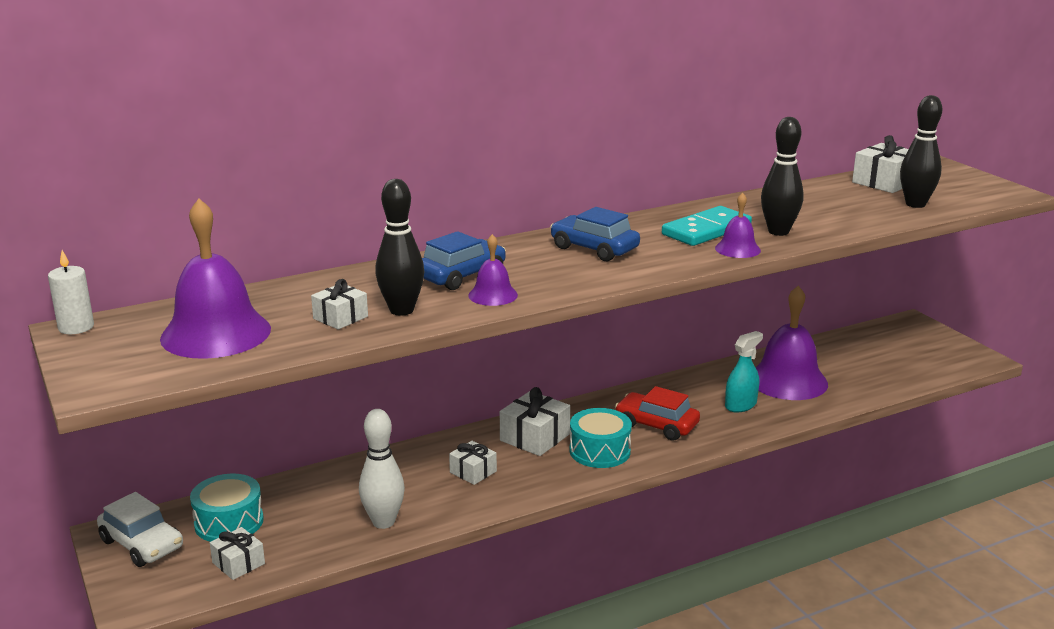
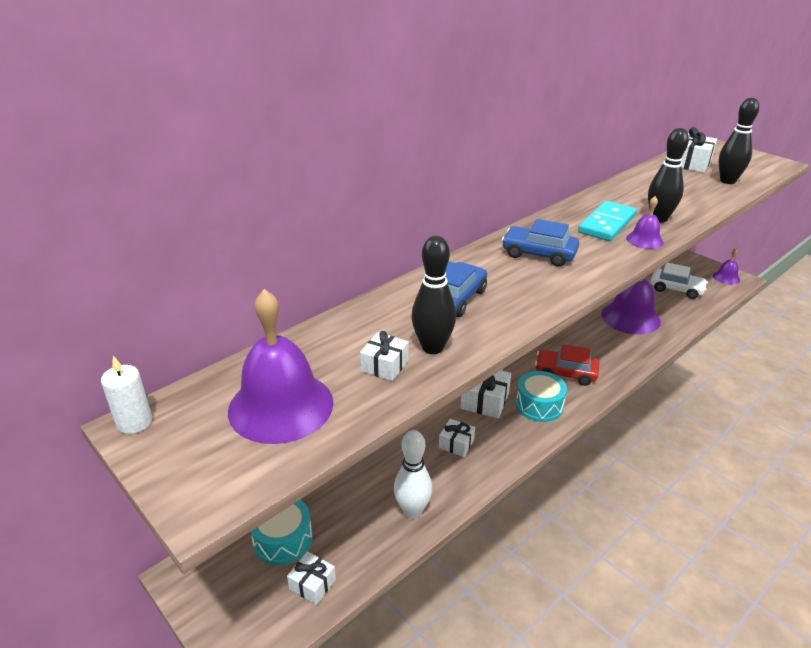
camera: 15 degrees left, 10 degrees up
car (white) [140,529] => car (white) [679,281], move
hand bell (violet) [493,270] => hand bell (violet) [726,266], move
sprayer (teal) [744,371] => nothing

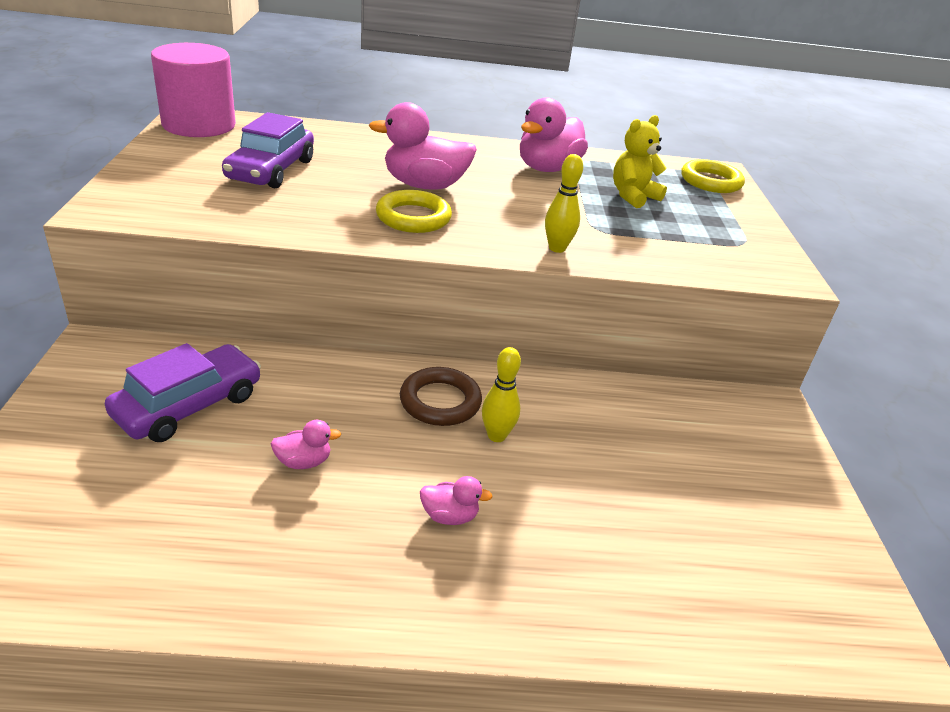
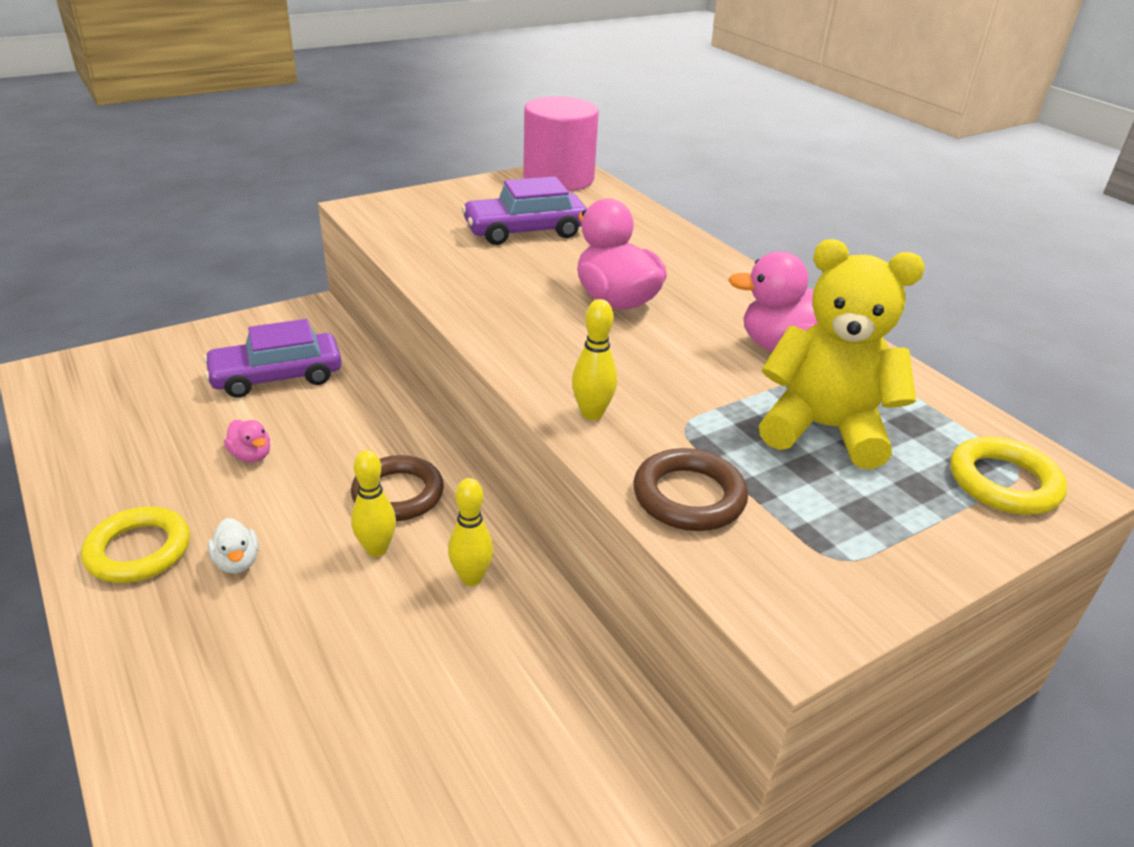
camera: 60 degrees right, 0 degrees up
hoop (yellow) [414,211] => hoop (yellow) [135,544], move
car (violet) [183,392] => car (violet) [272,358], 150 degrees clockwise
toy duck (pink) [456,500] => toy duck (white) [233,546]
nothing => tenpin (yellow) [470,532]
nothing => hoop (russet) [690,489]
stuffed bear (yellow) [640,161] => stuffed bear (yellow) [842,354], x1.60

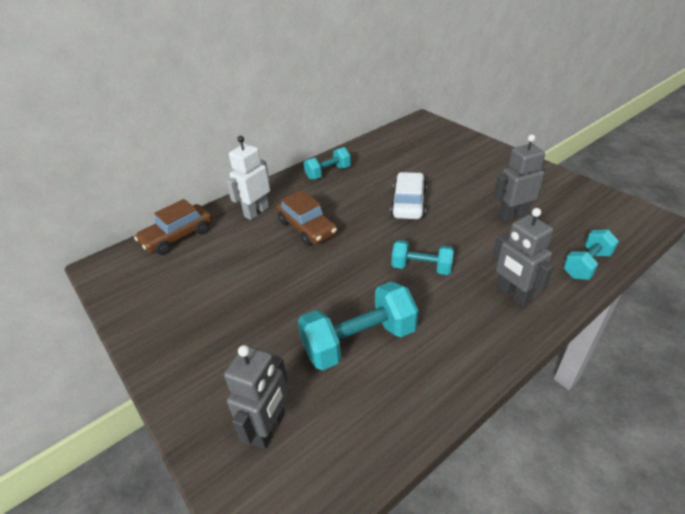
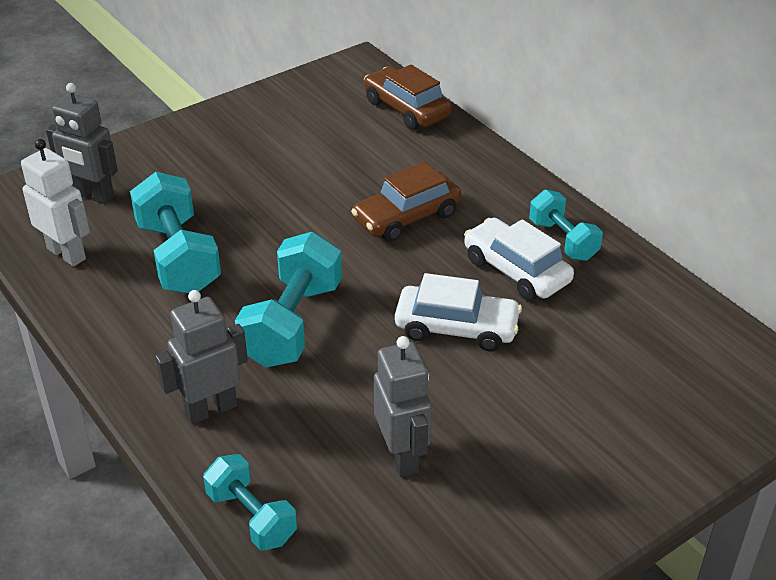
camera: 90 degrees right, 0 degrees up
robot (white) [248,178] => robot (white) [55,203], move
free weight (teal) [423,257] => free weight (teal) [288,299], x1.62
nothing => car (white) [519,259]

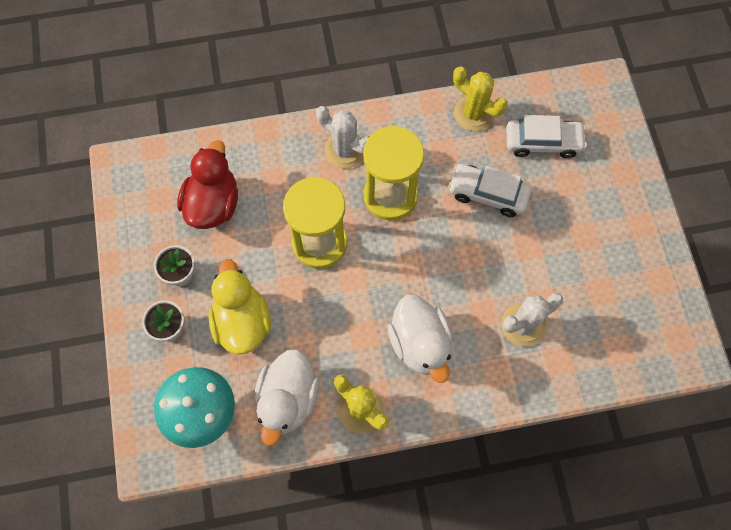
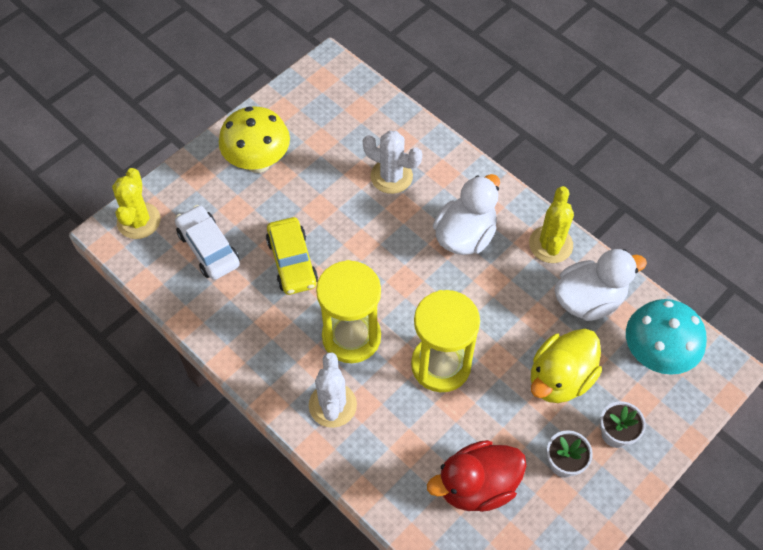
camera: 125 degrees left, 10 degrees down
saguaro cactus (yellow) [480,98] => saguaro cactus (yellow) [136,203], move
nothing => mushroom (yellow) [254,139]
car (white) [490,190] => car (yellow) [292,256]

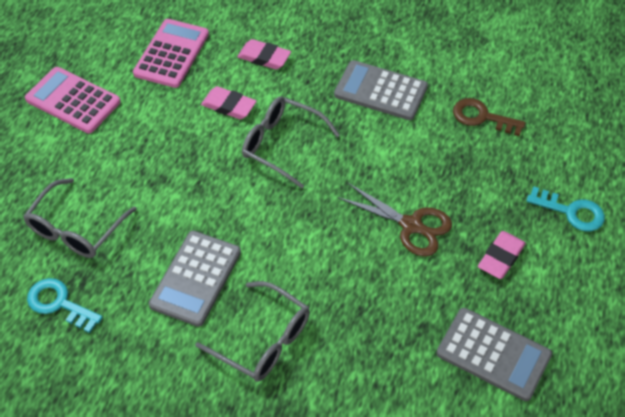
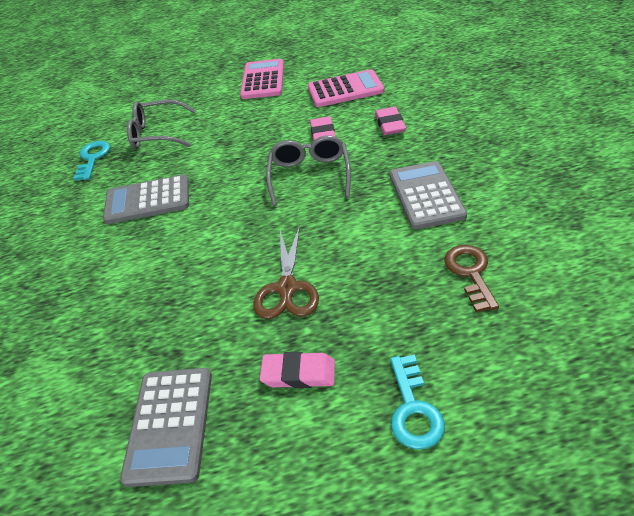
camera: 65 degrees right, 10 degrees down
spectacles (ash-grey) [252,331] => nothing

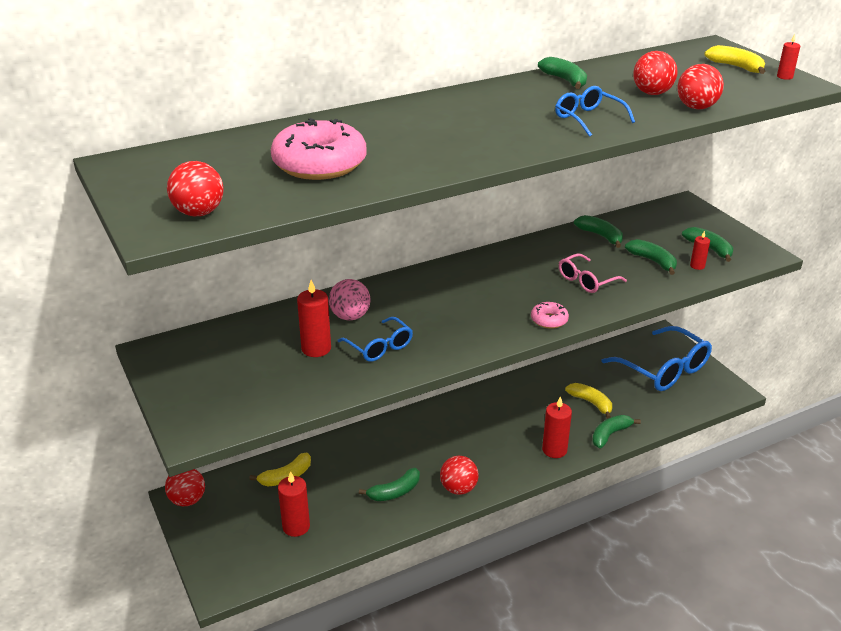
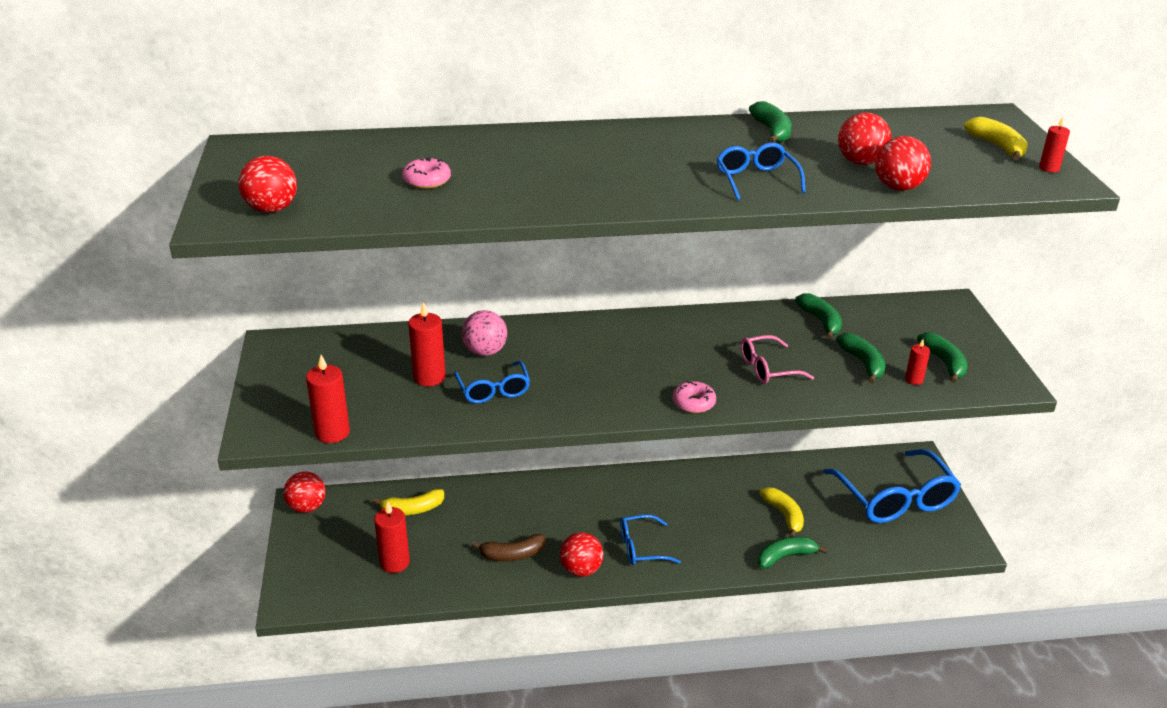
camera: 20 degrees right, 0 degrees up
pillar candle (crimson) [557,427] => pillar candle (crimson) [328,399], move
donut (pink) [318,149] => donut (pink) [426,173], x0.47
banana fruit (leaf-green) [389,484] => banana fruit (russet) [509,547]
nothing => spectacles (cobalt) [650,540]

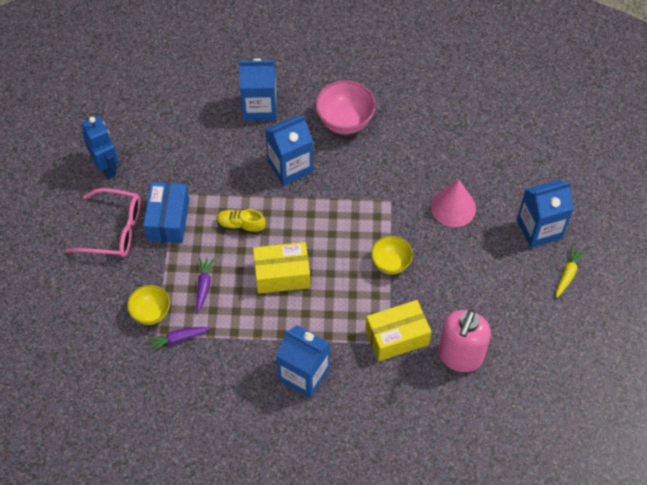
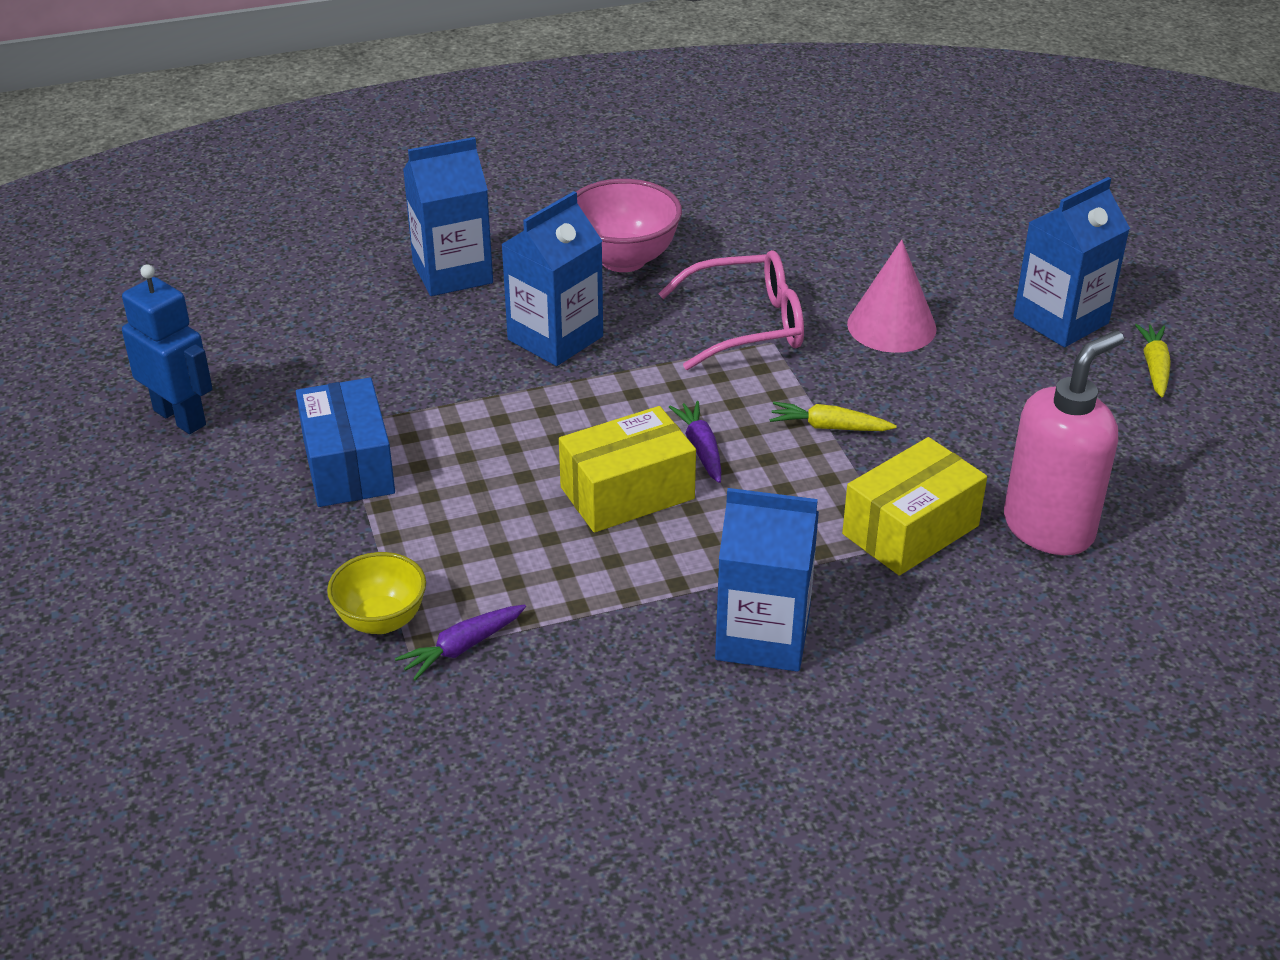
camera: 20 degrees left, 20 degrees down
spectacles (pink) [103,222] => spectacles (pink) [731,310], move
root vegetable (violet) [205,285] => root vegetable (violet) [695,442], move
serving bowl (yellow) [392,255] => root vegetable (yellow) [833,416]
soap dispenser (pink) [464,340] => soap dispenser (pink) [1064,443], 135 degrees counterclockwise
lace-up shoe (yellow) [240,221] => nothing

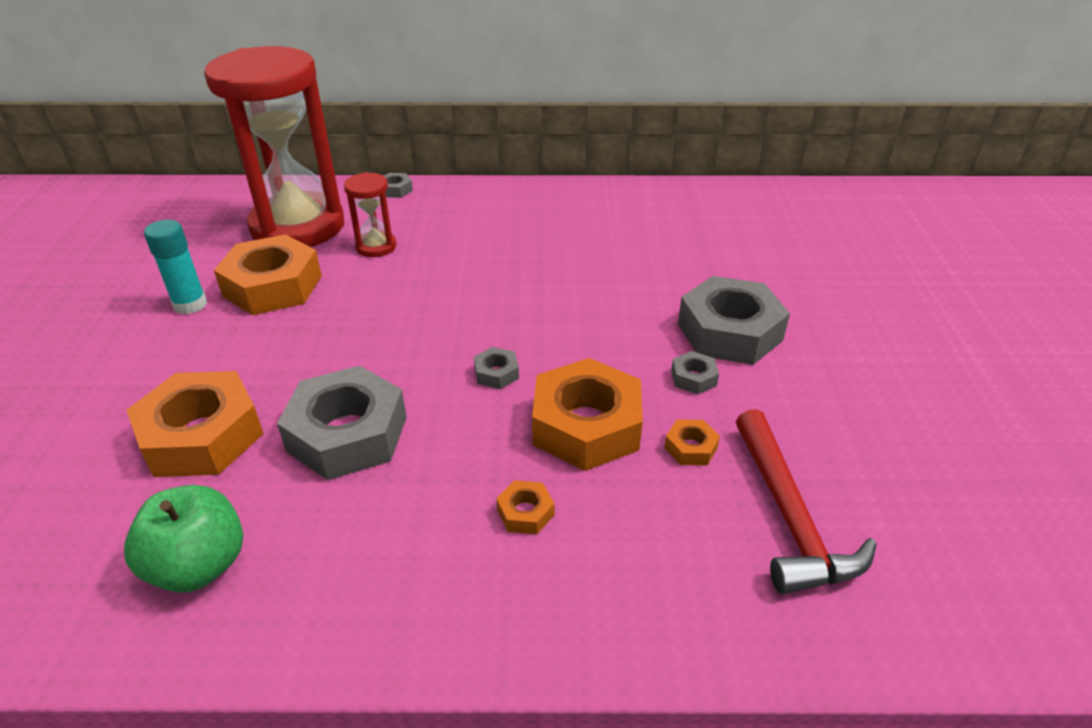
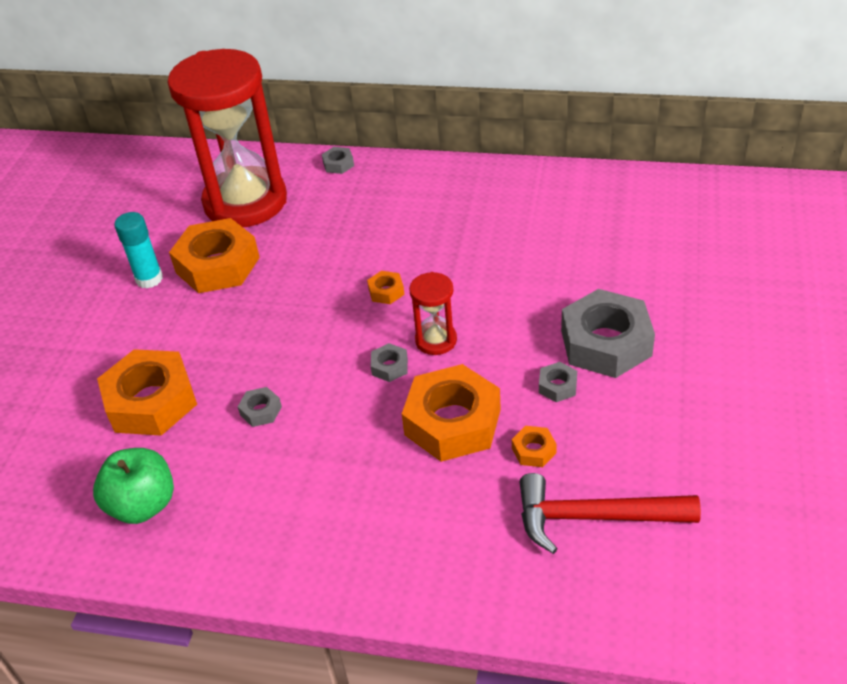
camera: 15 degrees right, 5 degrees up
hex nut (ash-grey) [342,423] => hex nut (ash-grey) [260,407], x0.43
hex nut (bright orange) [525,507] => hex nut (bright orange) [385,287], move
hourglass (crimson) [370,214] => hourglass (crimson) [433,313], move
claw hammer (crimson) [806,501] => claw hammer (crimson) [610,513], 90 degrees clockwise

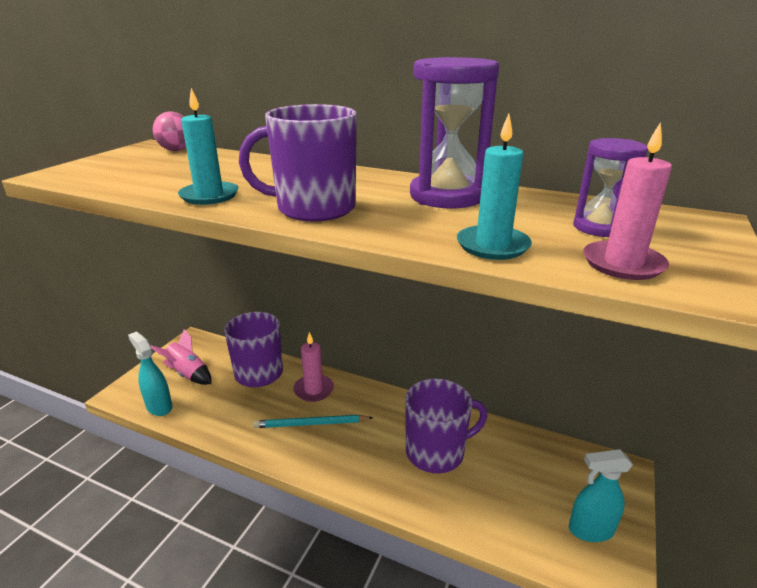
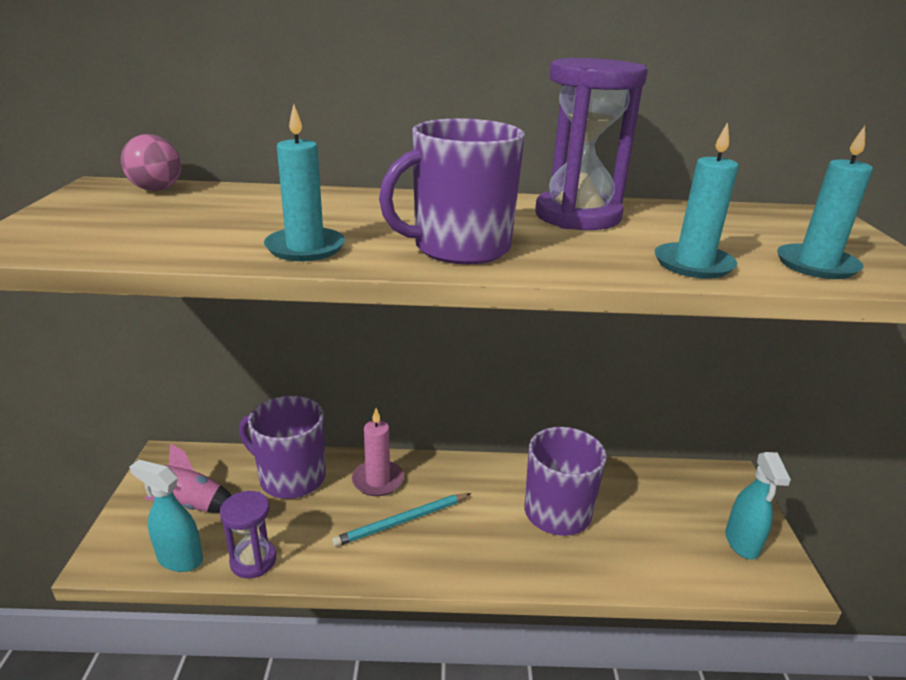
camera: 25 degrees left, 0 degrees up
hourglass (violet) [610,187] => hourglass (violet) [248,534], move
sprayer (teal) [601,495] => sprayer (teal) [758,506], 60 degrees counterclockwise
pillar candle (pink) [627,201] => pillar candle (teal) [825,202]

